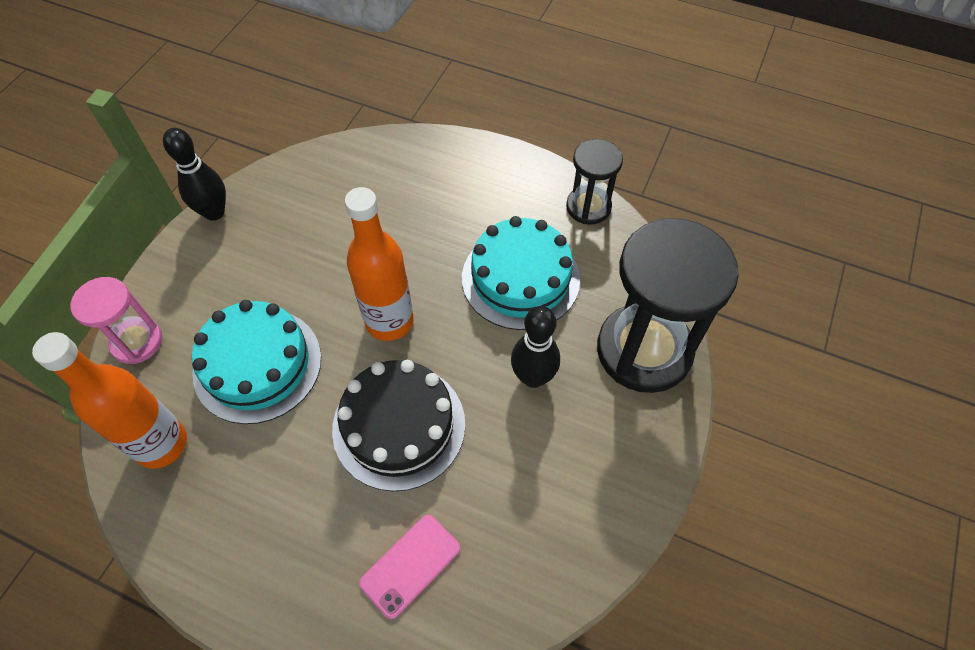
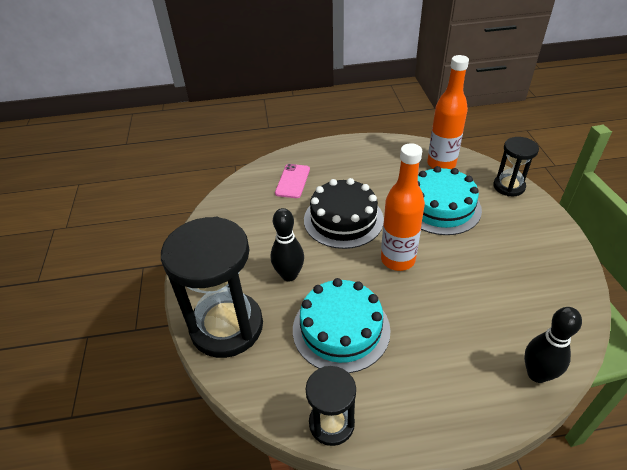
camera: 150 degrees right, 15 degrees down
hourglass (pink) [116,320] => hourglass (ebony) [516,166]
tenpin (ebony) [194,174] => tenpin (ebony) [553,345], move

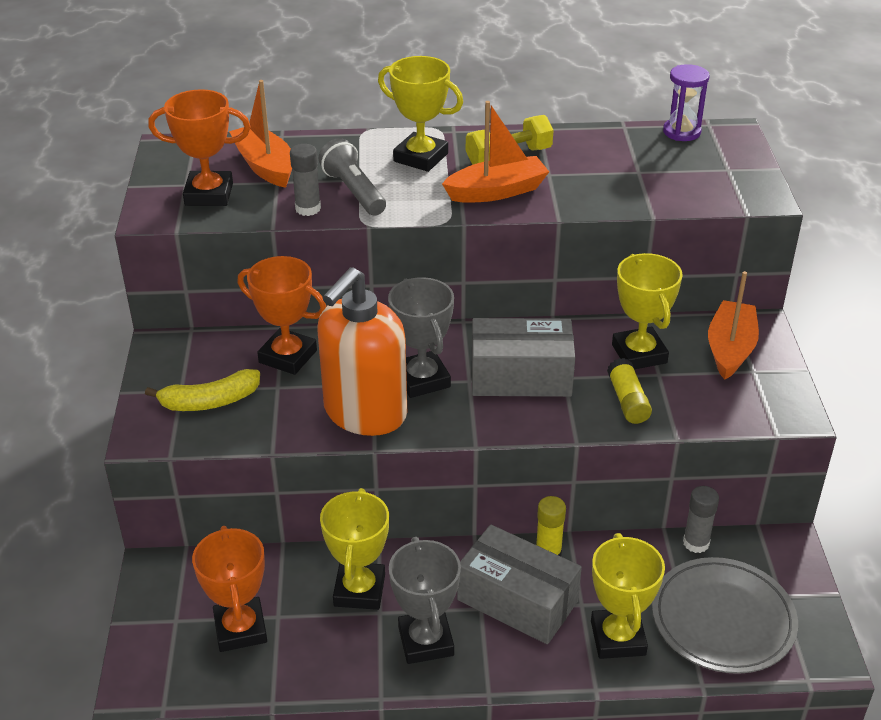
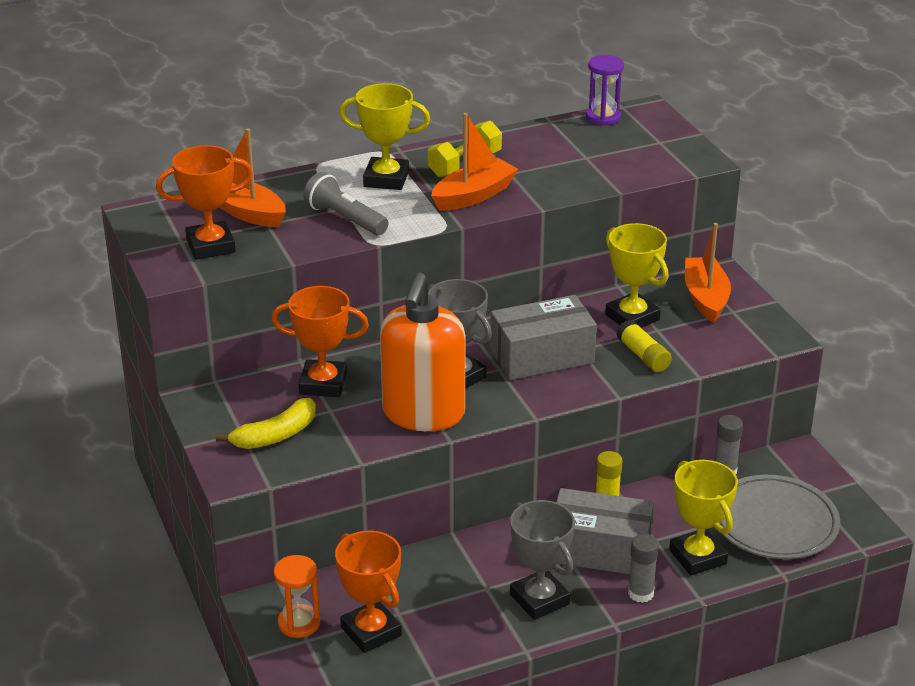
camera: 20 degrees left, 5 degrees down
nothing => hourglass (bright orange) [297,596]
glue (ash-grey) [305,180] => glue (ash-grey) [643,568], move
trophy (yellow) [354,549] => nothing

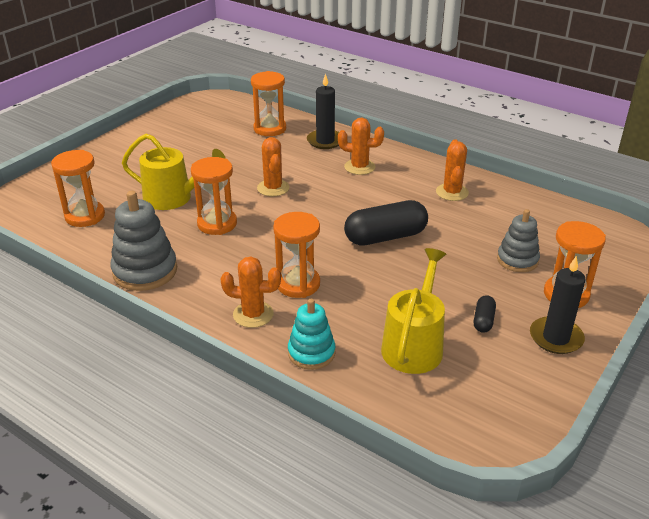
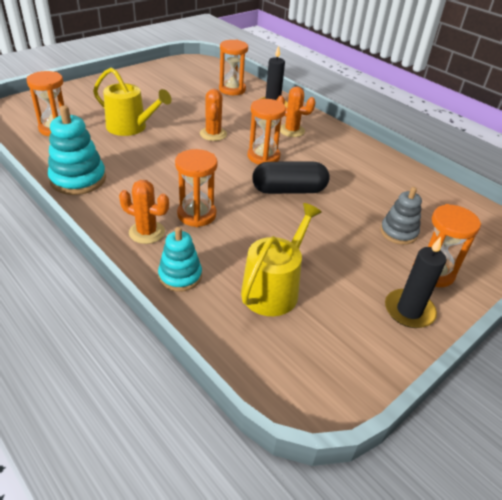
camera: 10 degrees right, 5 degrees up
stacking toy (ash-grey) [143,241] => stacking toy (teal) [77,150]
hourglass (bright orange) [214,196] => hourglass (bright orange) [266,132], move
saguaro cactus (bright orange) [452,170] => nothing
pill shape (ebony) [485,314] => nothing

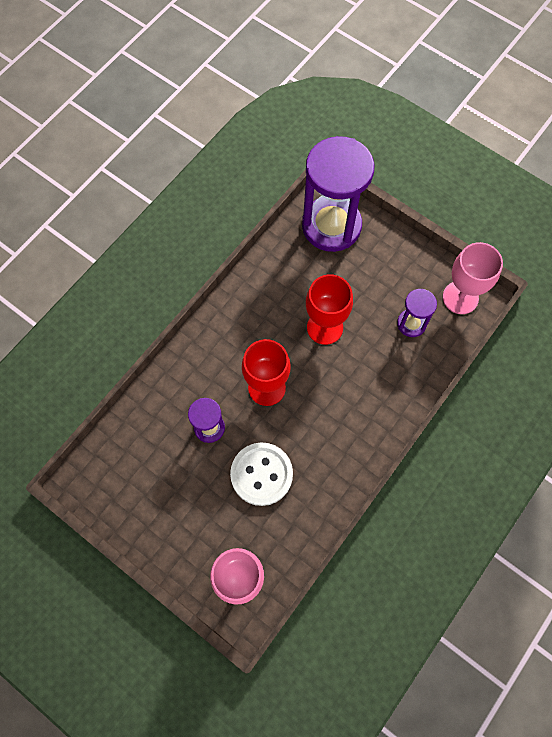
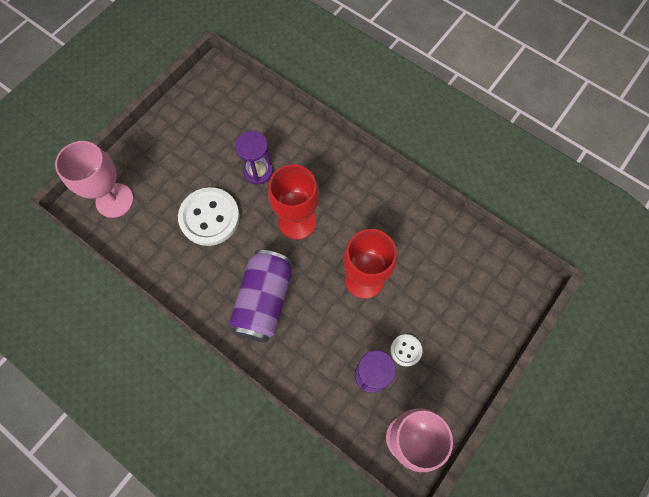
camera: 90 degrees right, 0 degrees up
nothing => tin (violet) [260,296]
nothing => sewing button (white) [406,350]
hourglass (violet) [338,194] => nothing

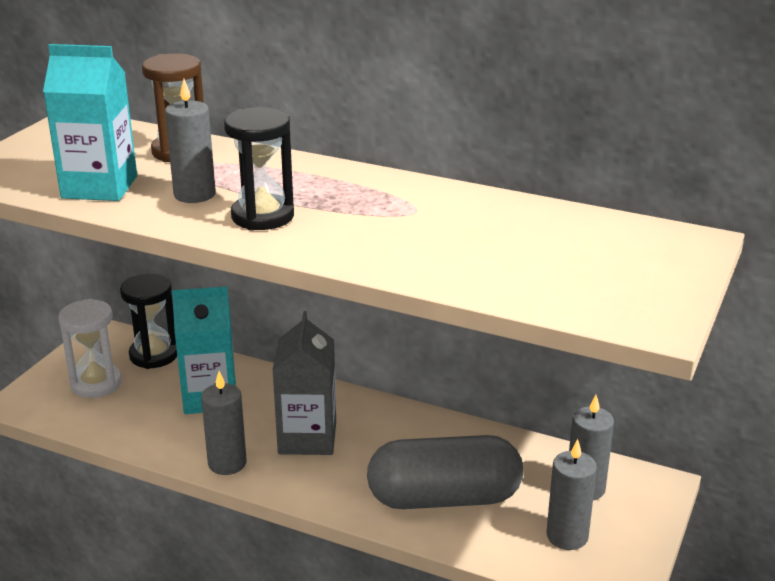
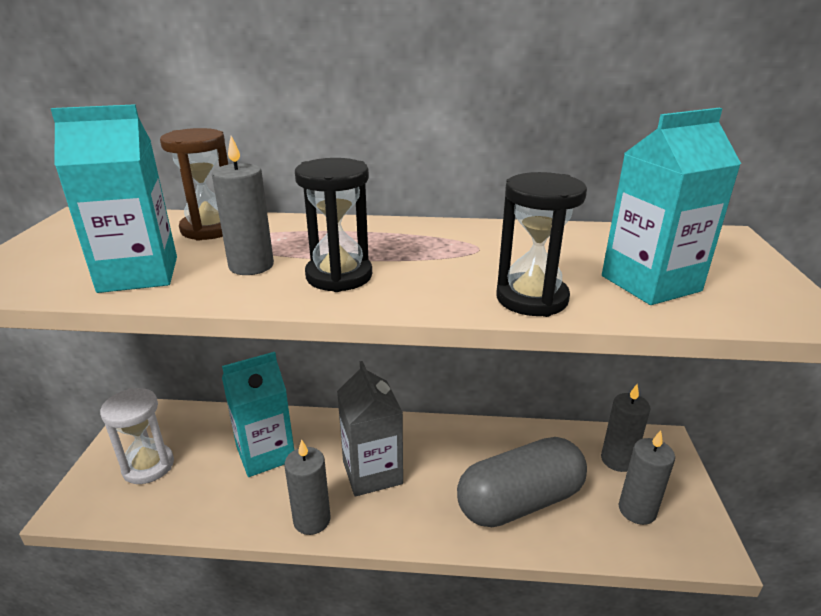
camera: 20 degrees left, 0 degrees up
hourglass (ebony) [148,321] => hourglass (ebony) [541,244], move
nothing => milk carton (teal) [671,206]

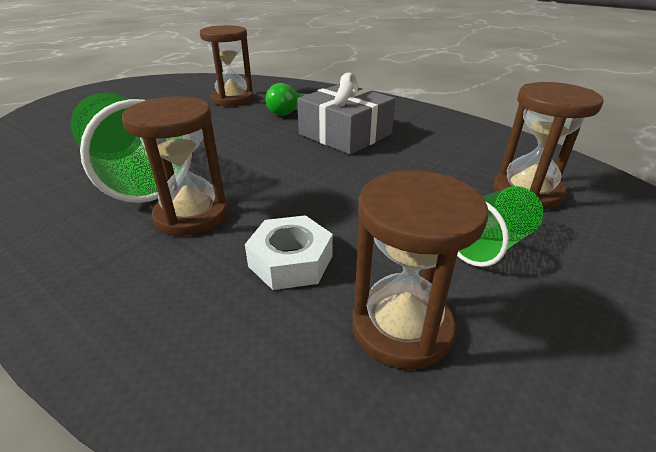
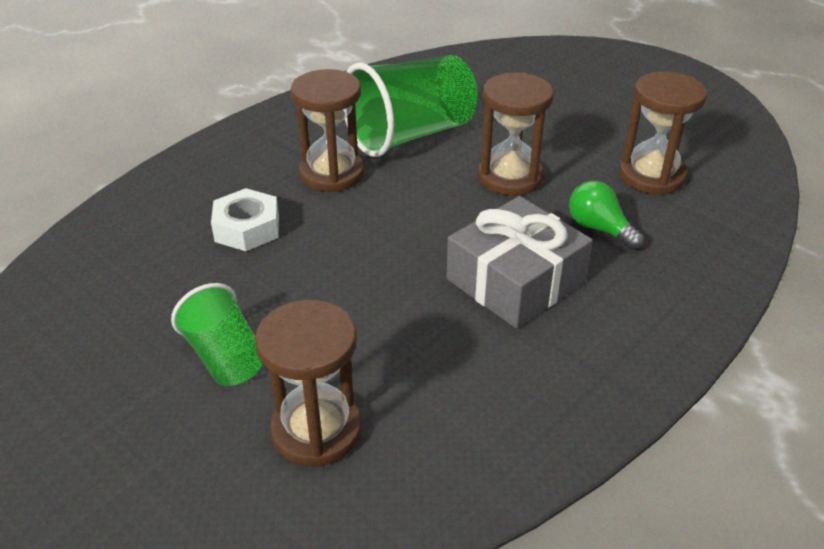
camera: 95 degrees right, 5 degrees up
hourglass (russet) [420,269] => hourglass (russet) [516,134], move

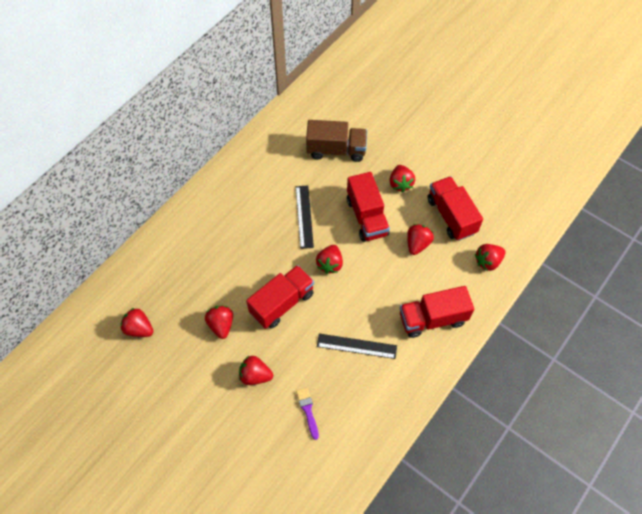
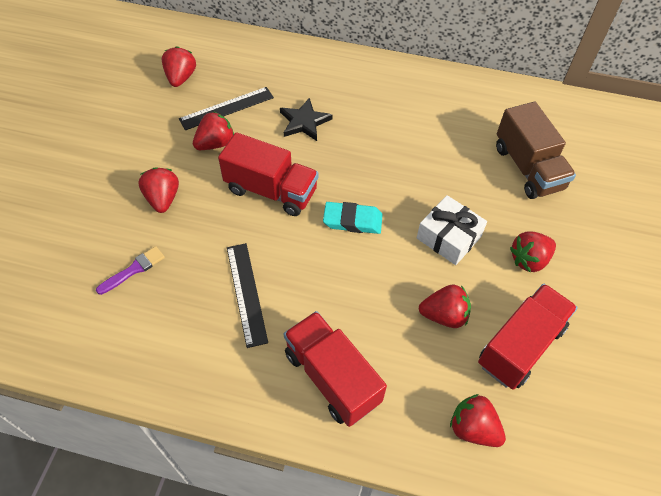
camera: 65 degrees right, 5 degrees down
straightedge (ebony) [305,217] => straightedge (ebony) [226,108], move
nothing => five-pointed star (ebony) [306,119]
berry (crimson) [329,259] => eraser (teal) [353,218]
toy truck (crimson) [368,207] => present (white) [452,230]

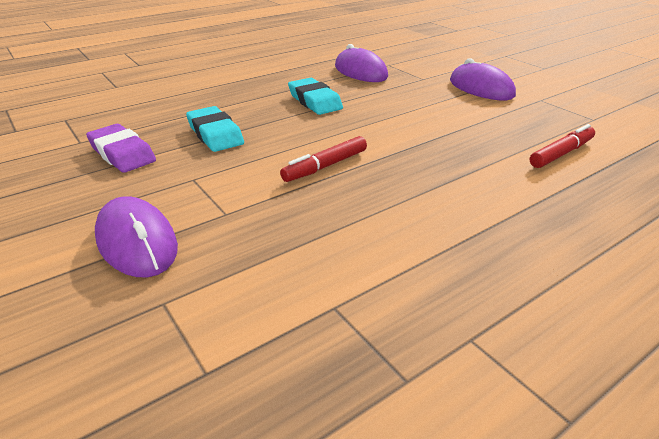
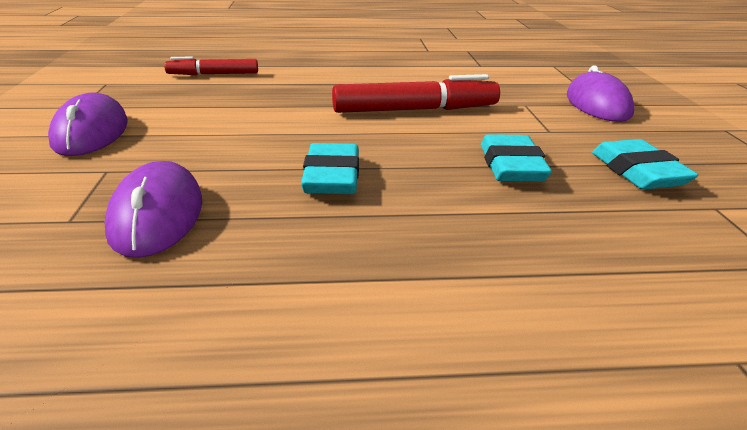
camera: 150 degrees left, 5 degrees down
marker (crimson) [323,159] => marker (crimson) [416,93], x1.62
eraser (violet) [121,148] => eraser (teal) [645,164]

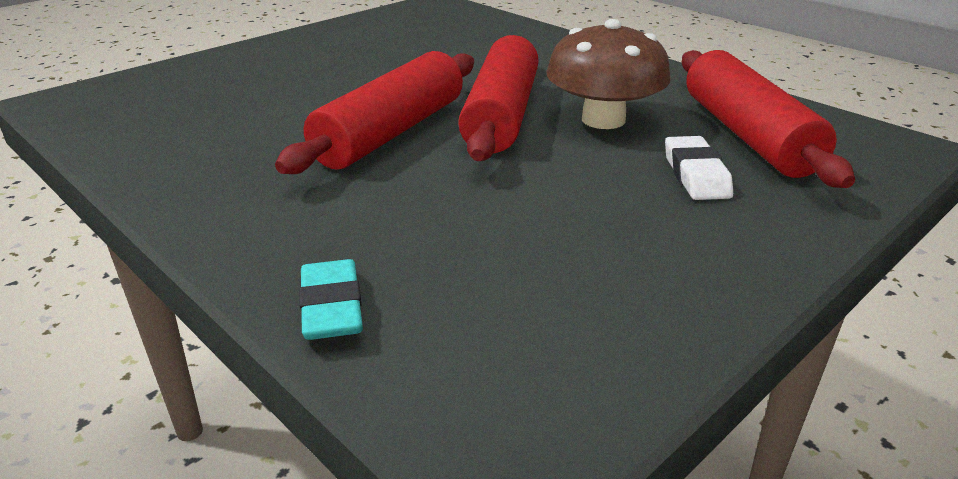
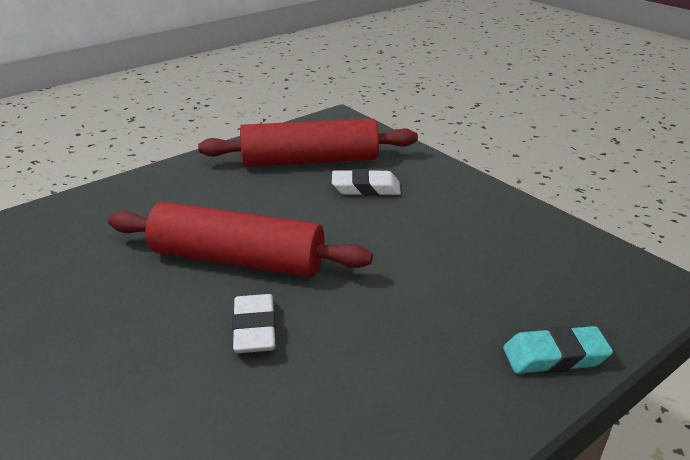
camera: 85 degrees left, 0 degrees up
rolling pin (crimson) [374,112] => eraser (white) [254,323]
mushroom (russet) [608,74] => nothing

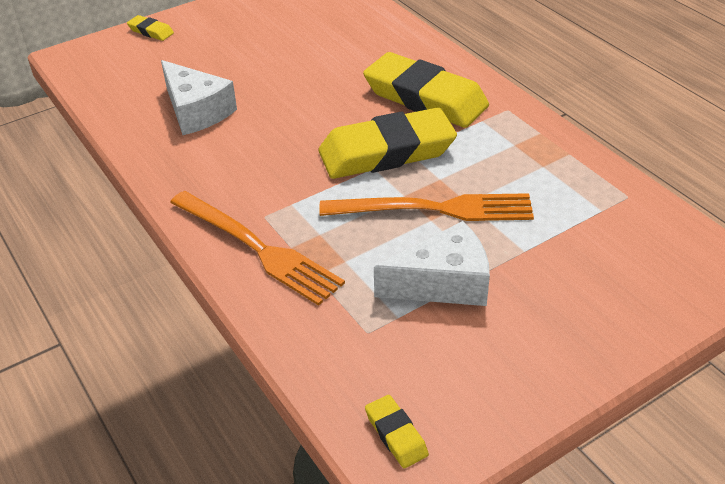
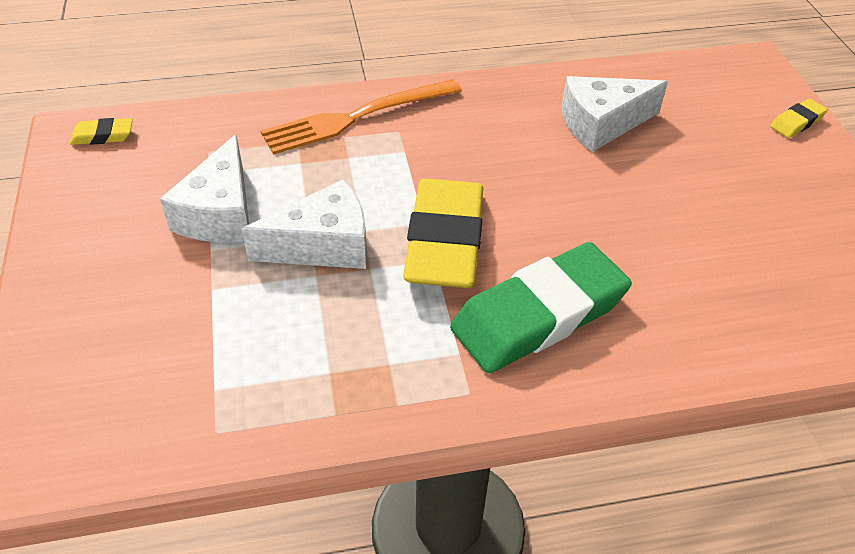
camera: 110 degrees right, 5 degrees up
fork (bright orange) [426,207] => cheese (white) [304,224]
eraser (yellow) [426,90] => eraser (leaf-green) [541,307]

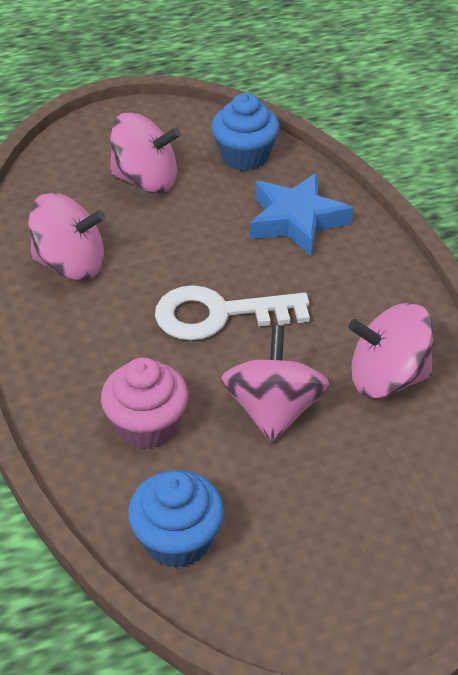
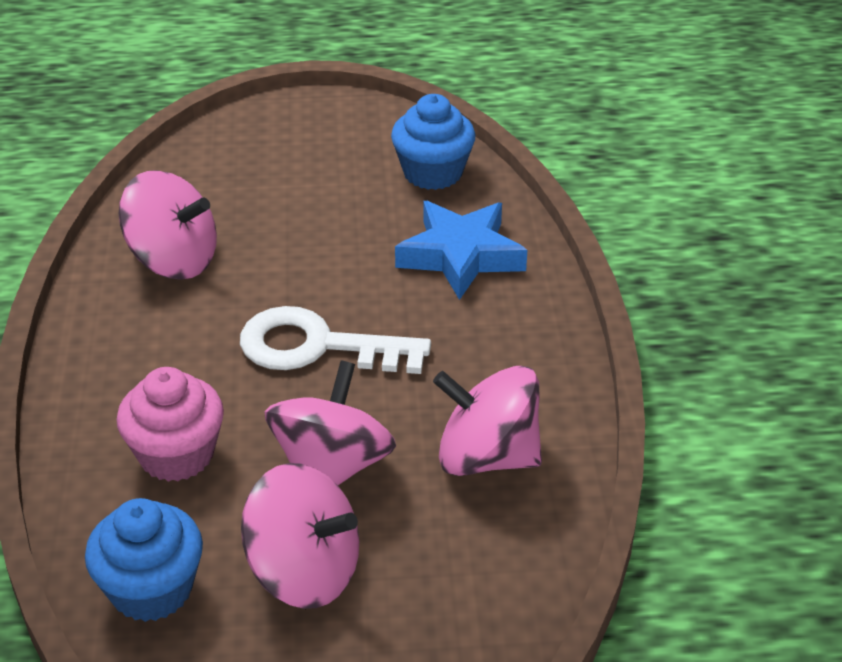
camera: 15 degrees right, 5 degrees down
whirligig (pink) [145,152] => whirligig (pink) [300,536], move

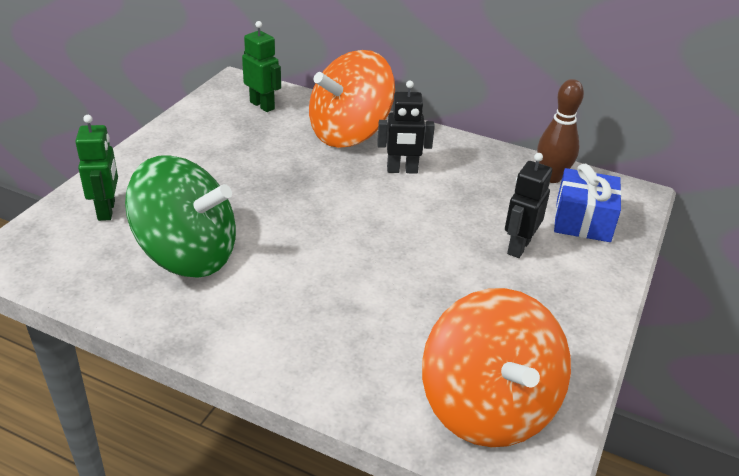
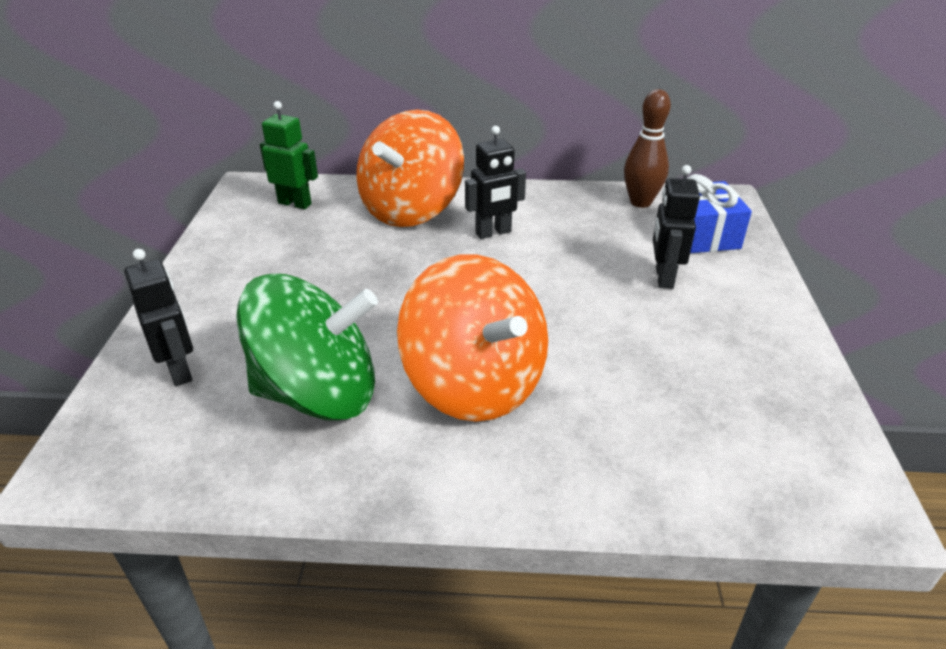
camera: 20 degrees left, 0 degrees up
robot (leaf-green) [96,168] => robot (ebony) [158,317]
whirligig (bright orange) [496,367] => whirligig (bright orange) [472,338], move

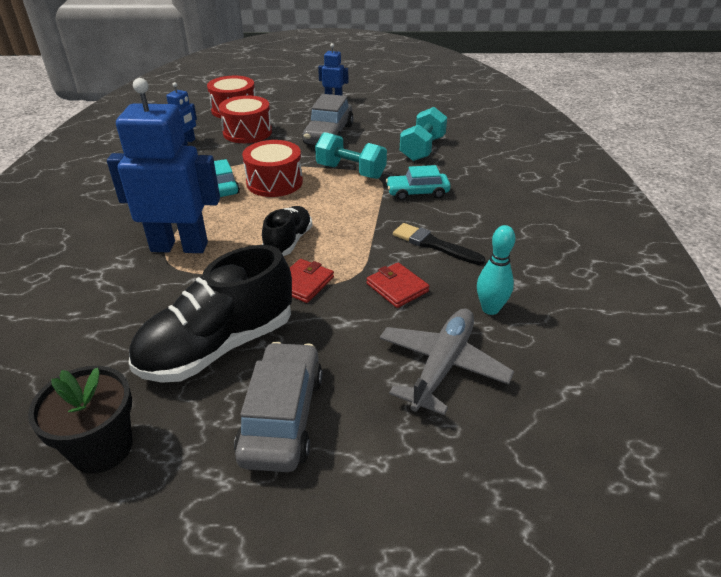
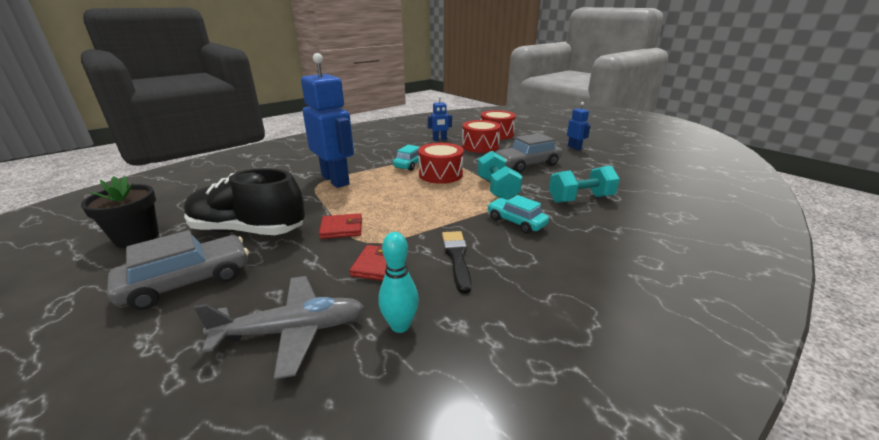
camera: 50 degrees right, 10 degrees down
lace-up shoe (ebony) [287,231] => nothing

